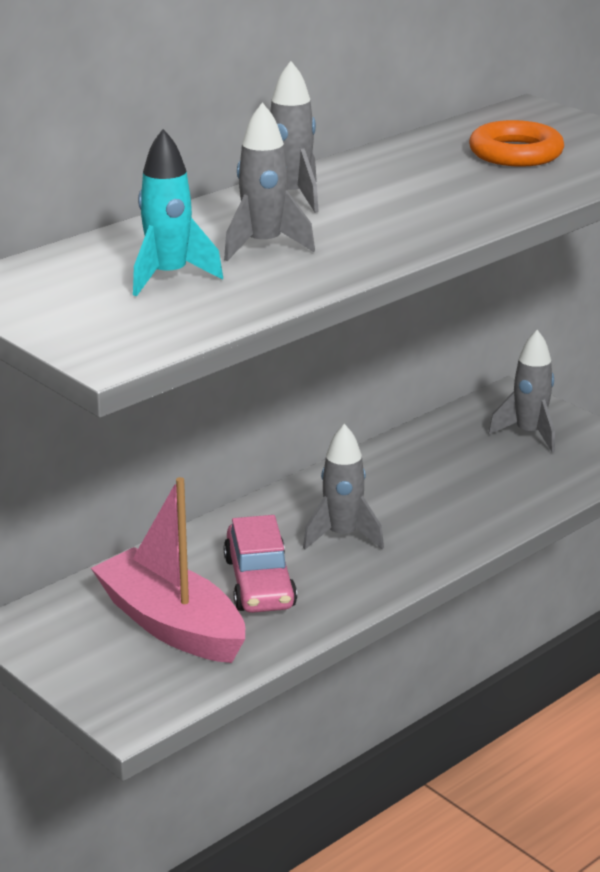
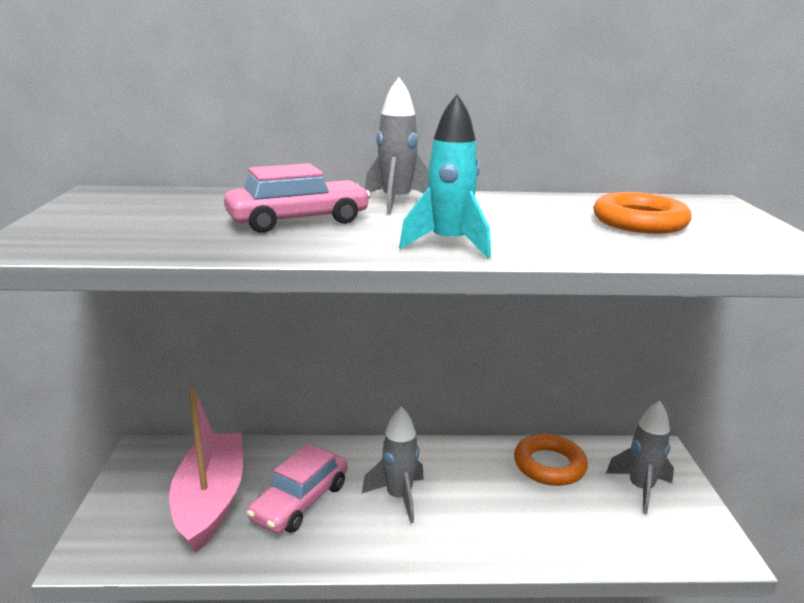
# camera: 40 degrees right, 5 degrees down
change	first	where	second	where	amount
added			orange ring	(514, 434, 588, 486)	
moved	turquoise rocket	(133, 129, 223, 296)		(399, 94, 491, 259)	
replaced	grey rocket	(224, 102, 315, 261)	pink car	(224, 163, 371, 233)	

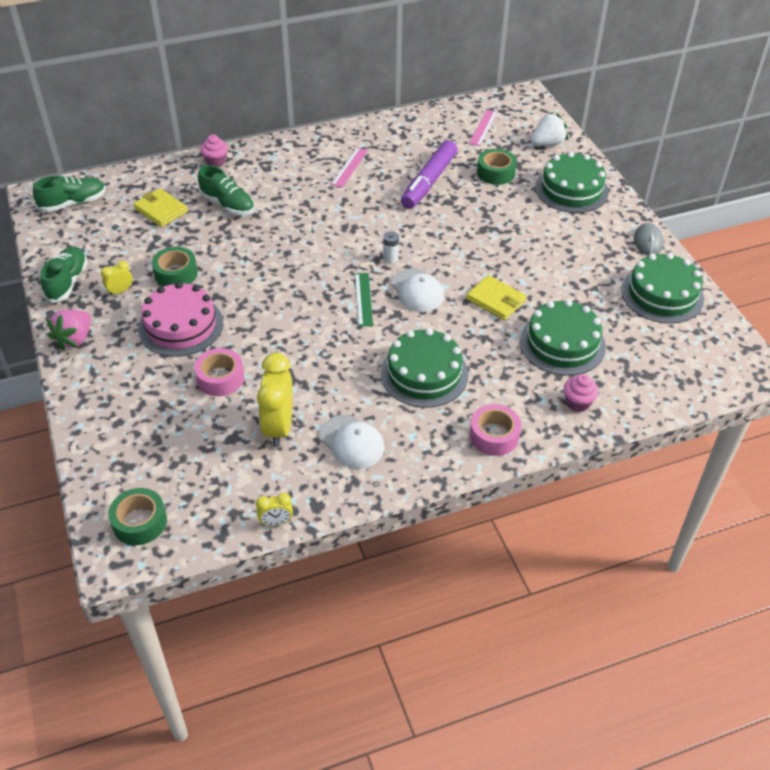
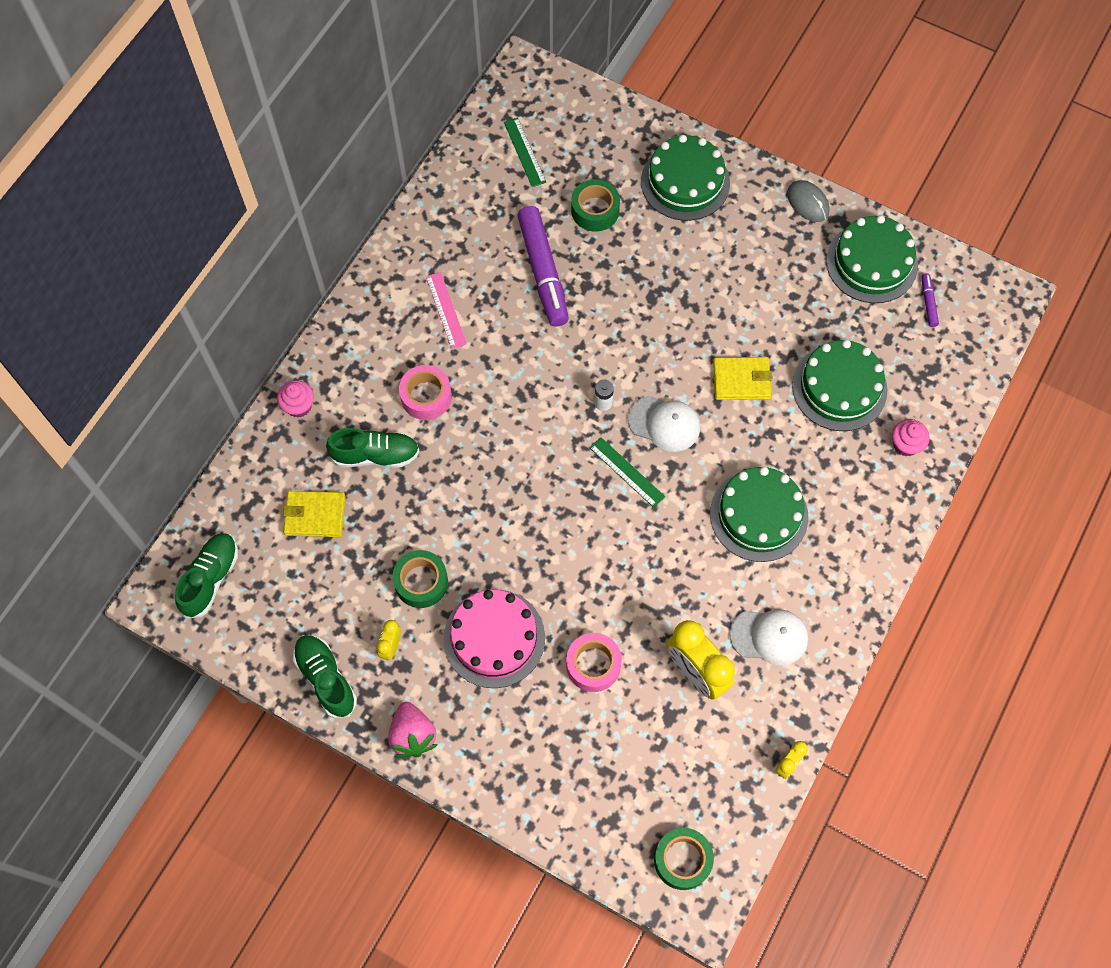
# camera: 40 degrees left, 20 degrees up
change	first	where	second	where	amount
removed	white strawberry	(531, 113, 568, 146)			
added			purple marker	(922, 273, 939, 327)	
moved	pink tape	(470, 404, 521, 456)		(399, 365, 452, 420)	
recoloured	pink ruler	(469, 110, 498, 146)	green ruler	(504, 118, 546, 187)	

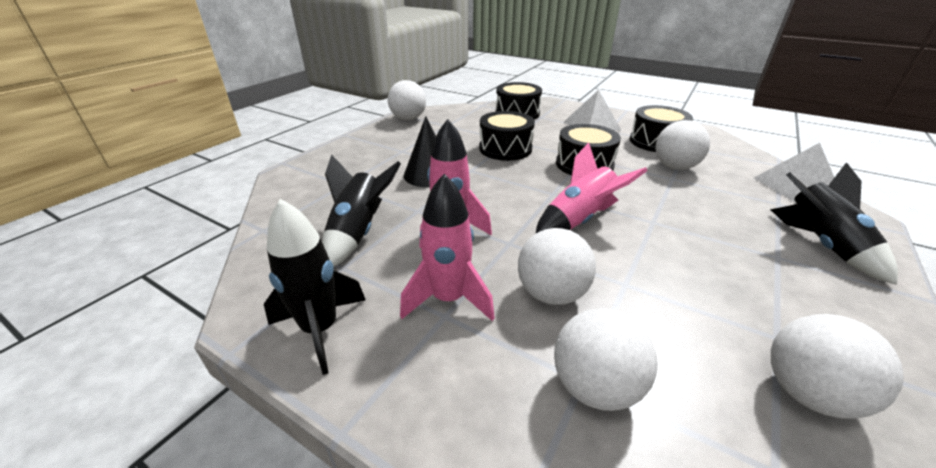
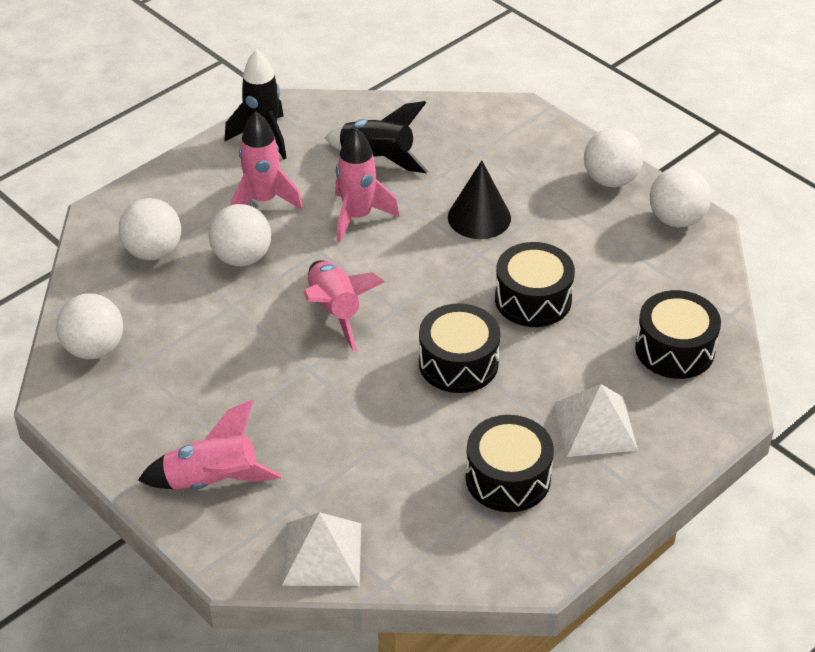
# camera: 105 degrees right, 10 degrees up
change	first	where	second	where	amount
moved	white ball	(656, 120, 710, 170)		(584, 128, 643, 187)	
recoloured	black rocket	(770, 162, 898, 285)	pink rocket	(138, 400, 281, 490)	

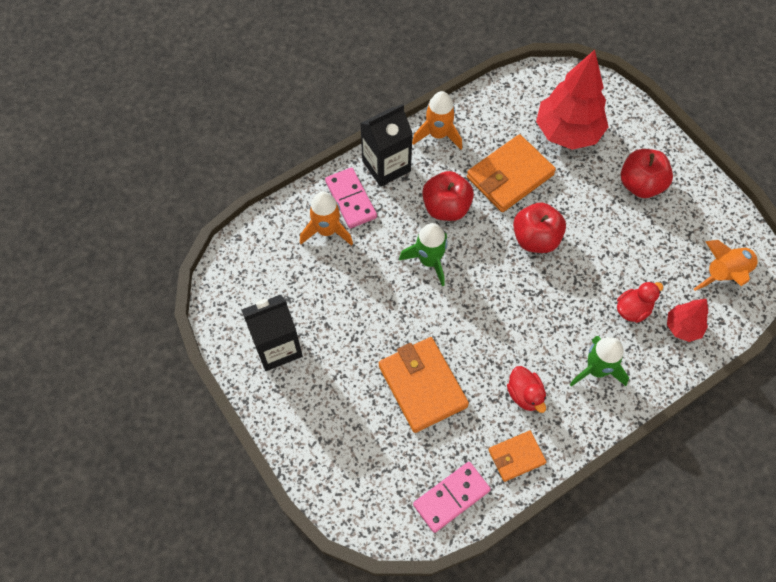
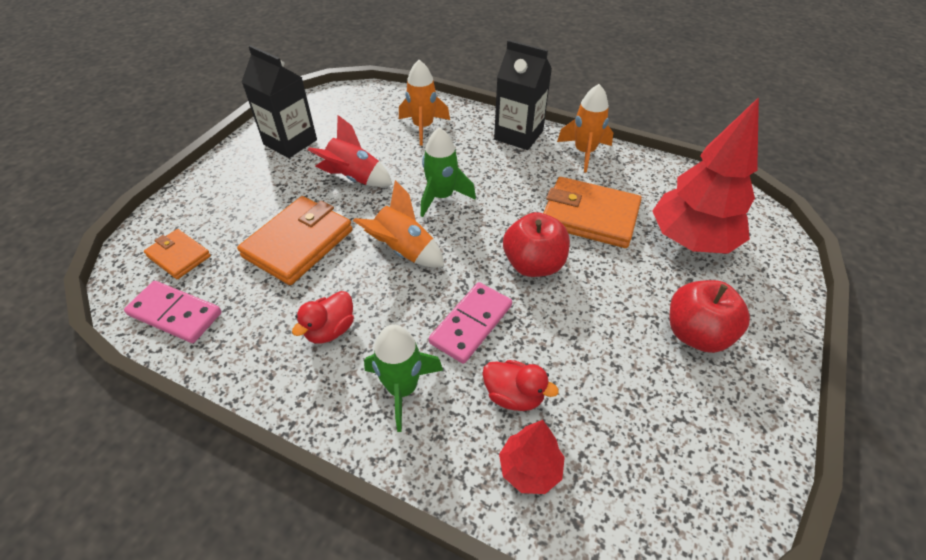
# camera: 60 degrees right, 15 degrees down
change	first	where	second	where	amount
removed	red apple	(422, 171, 474, 221)			
added			red rocket	(308, 115, 393, 187)	
moved	pink domino	(325, 168, 377, 228)		(429, 282, 512, 364)	
moved	orange wallet	(489, 431, 546, 482)		(144, 229, 211, 279)	
moved	orange rocket	(694, 240, 760, 291)		(353, 180, 444, 268)	

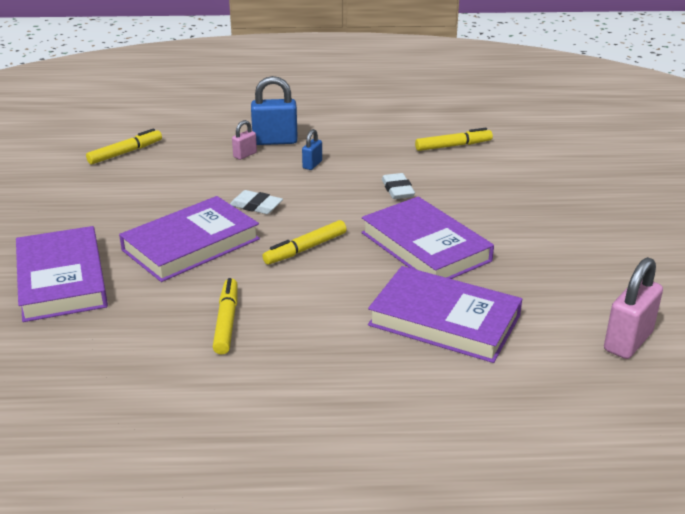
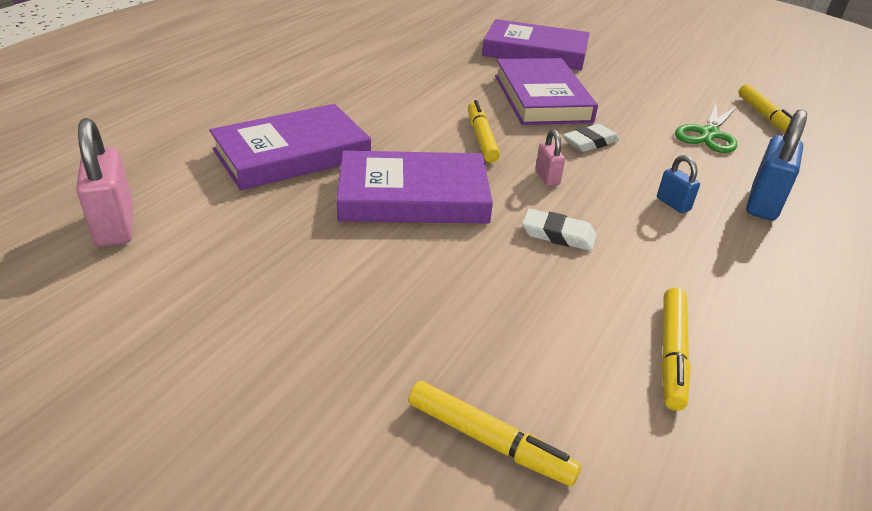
# camera: 120 degrees right, 5 degrees up
change	first	where	second	where	amount
added			green scissors	(675, 103, 737, 153)	
moved	yellow marker	(213, 278, 238, 355)		(408, 381, 581, 486)	
moved	pink padlock	(232, 120, 257, 160)		(535, 129, 565, 186)	

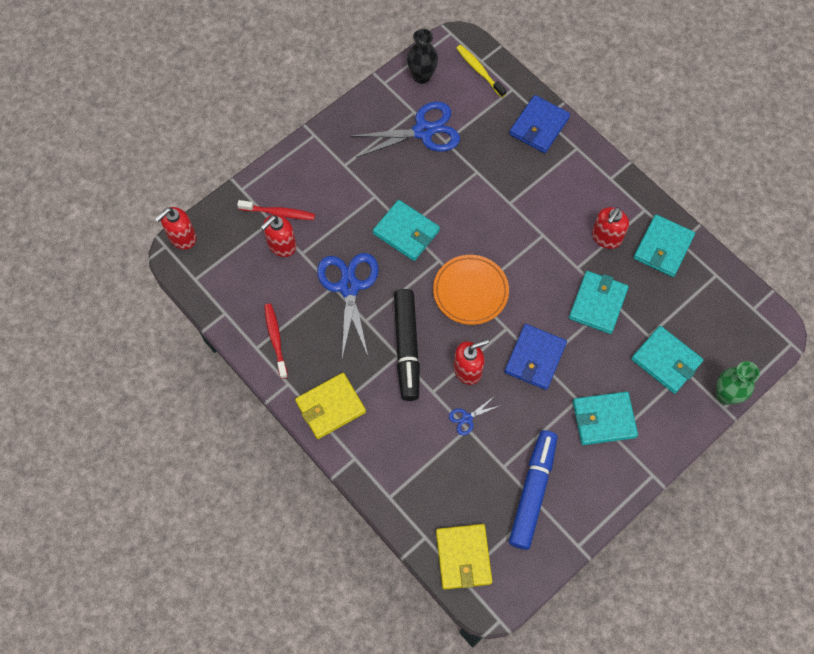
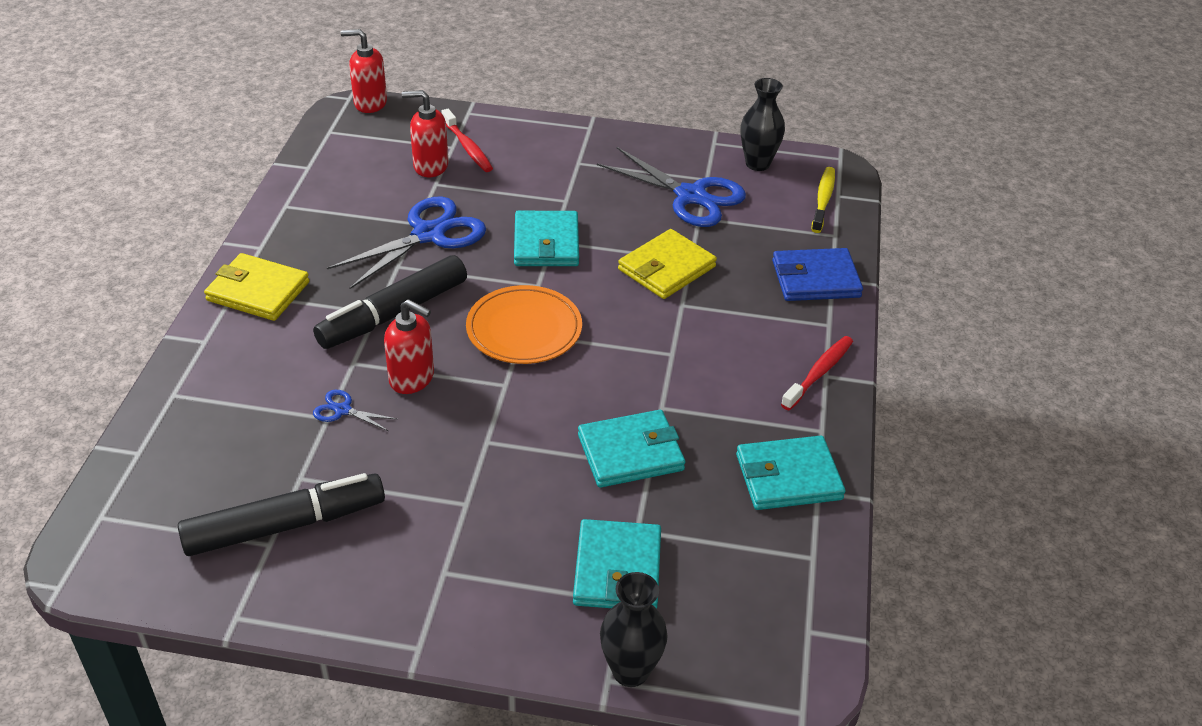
# camera: 50 degrees right, 25 degrees down
change	first	where	second	where	amount
removed	blue wallet	(504, 324, 567, 390)			
removed	turquoise wallet	(573, 392, 638, 445)			
removed	red soap dispenser	(592, 207, 629, 249)			
moved	red toothbrush	(264, 304, 288, 379)		(781, 336, 853, 410)	
moved	yellow wallet	(436, 524, 492, 589)		(618, 229, 717, 299)	
recoloured	blue marker	(509, 430, 557, 550)	black marker	(178, 473, 385, 556)	
recoloured	green vase	(716, 361, 760, 405)	black vase	(600, 572, 668, 687)	

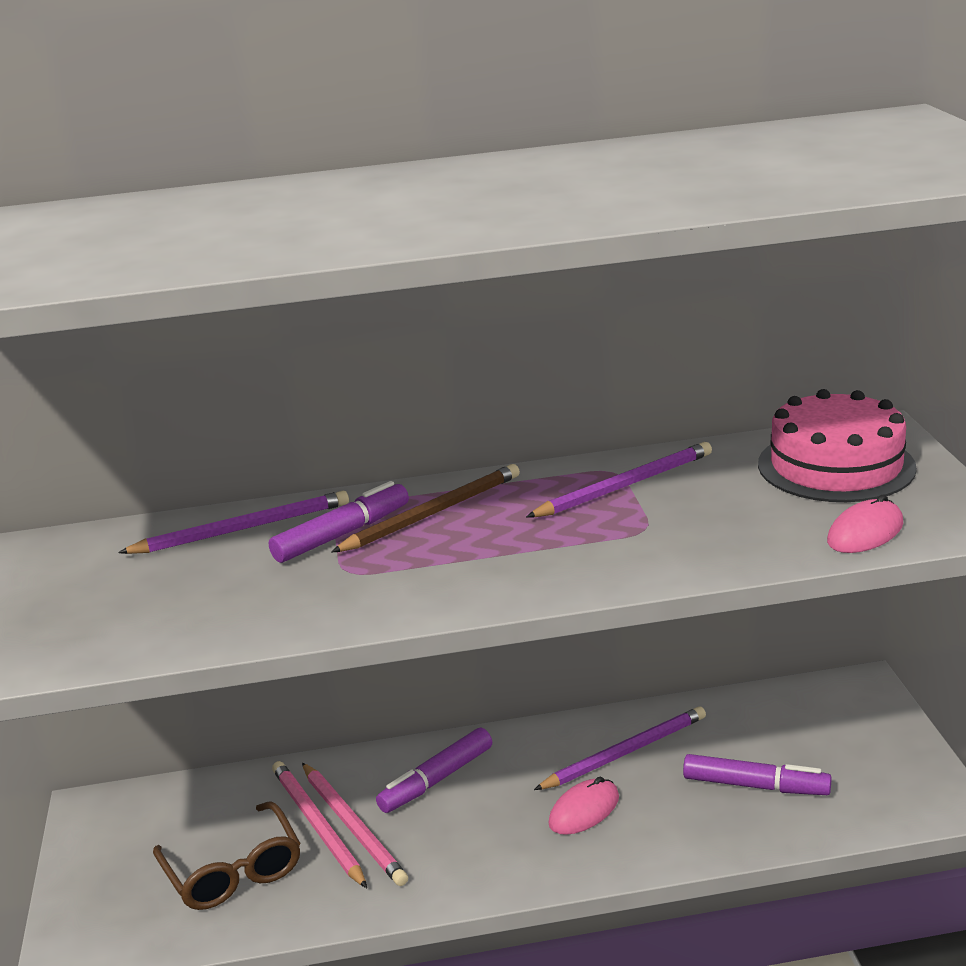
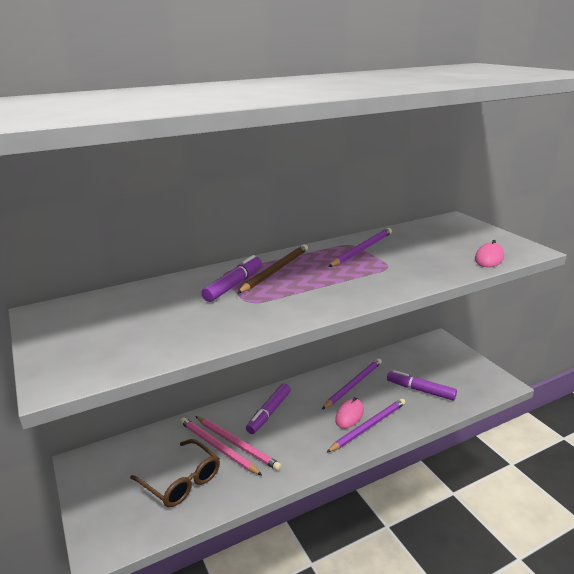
# camera: 20 degrees left, 0 degrees up
change	first	where	second	where	amount
removed	pink cake	(758, 389, 917, 502)			
moved	purple pencil	(118, 491, 349, 554)		(326, 398, 406, 453)	
turned	purple marker	(683, 754, 832, 795)		(387, 370, 457, 400)	150 degrees counterclockwise

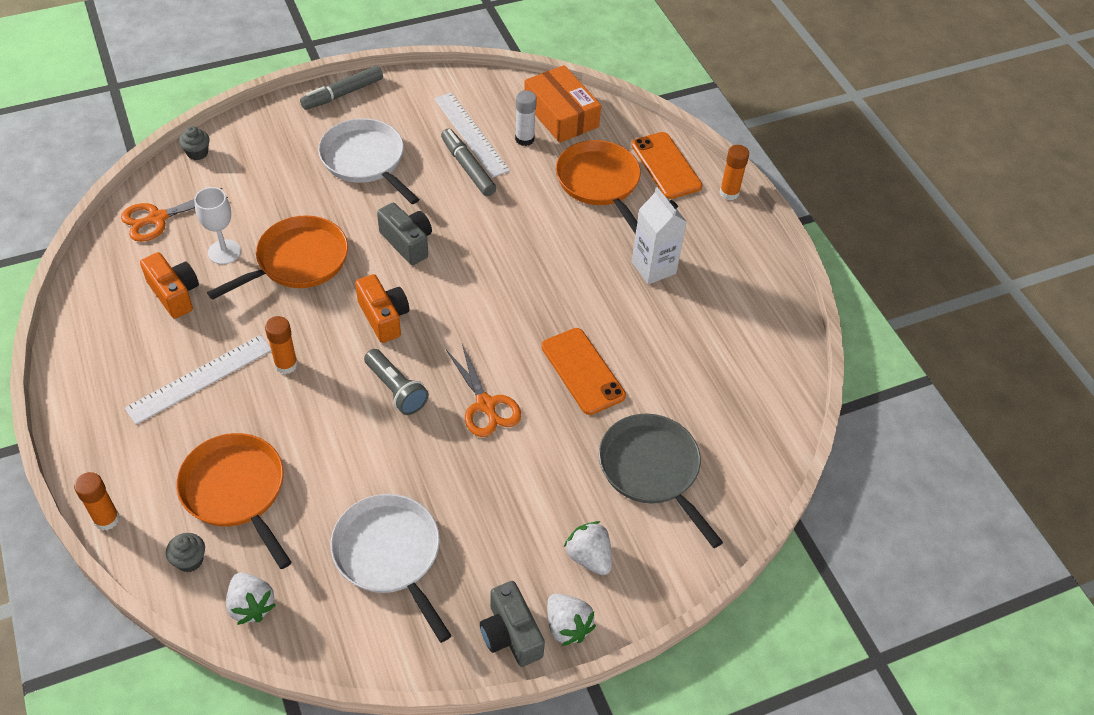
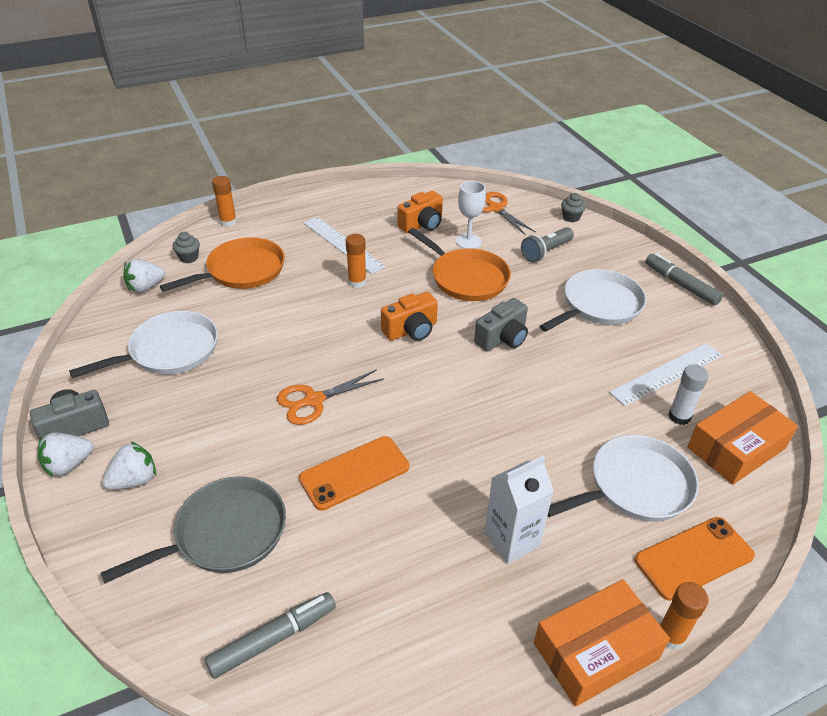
# camera: 90 degrees right, 10 degrees down
change	first	where	second	where	amount
added			orange box	(534, 579, 670, 707)	
moved	grey flashlight	(364, 349, 429, 415)		(521, 227, 574, 262)	
moved	grey marker	(441, 129, 496, 196)		(205, 592, 336, 679)	
recoloured	orange pan	(556, 140, 641, 235)	white pan	(548, 435, 699, 521)	

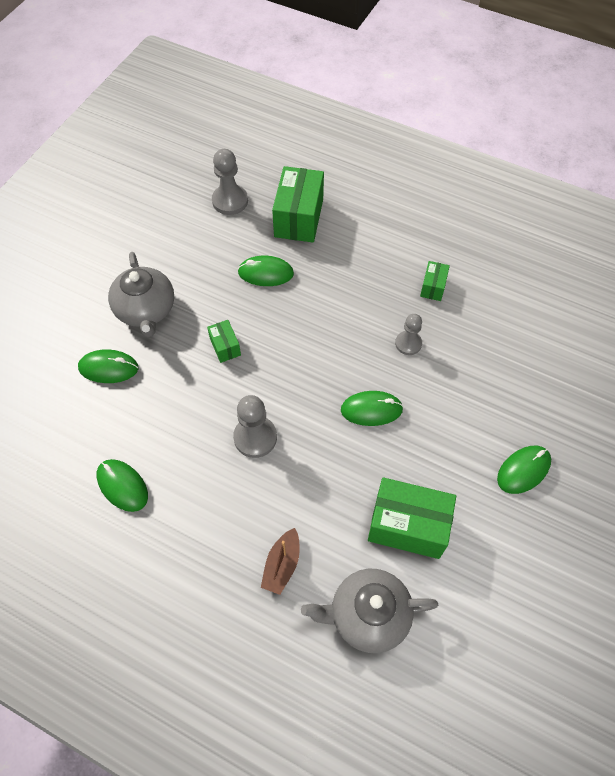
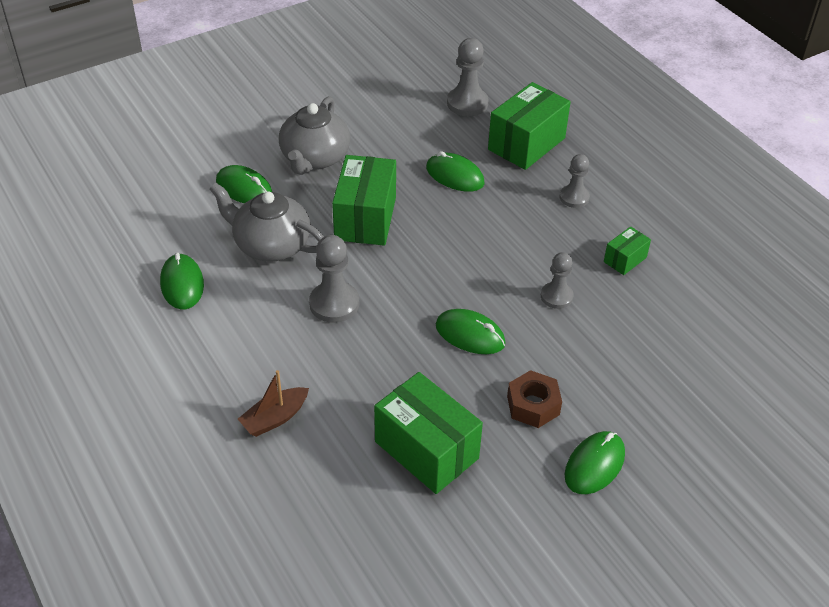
# camera: 30 degrees right, 15 degrees down
change	first	where	second	where	amount
added			brown nut	(507, 370, 562, 428)	
added			grey pawn	(560, 154, 590, 208)	
moved	grey teapot	(301, 569, 438, 653)		(210, 182, 324, 262)	
turned	green mouse	(497, 446, 551, 494)		(565, 431, 625, 494)	45 degrees counterclockwise
resized	green box	(207, 320, 241, 363)		(332, 155, 396, 246)	x2.02

